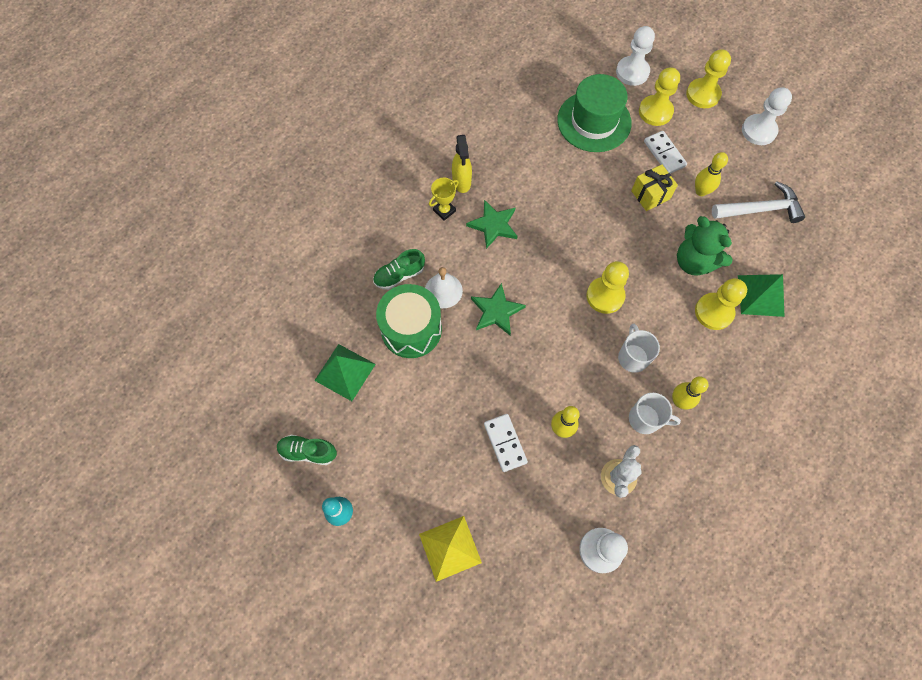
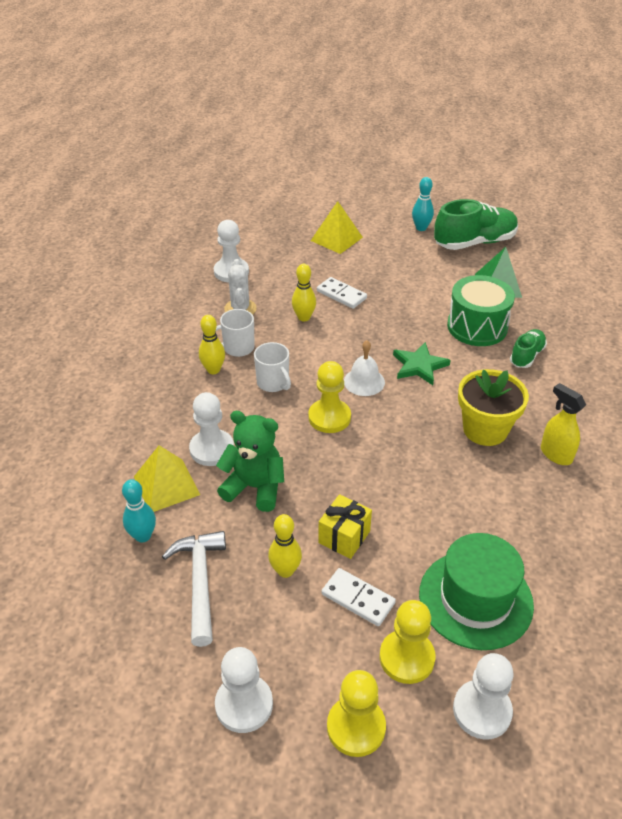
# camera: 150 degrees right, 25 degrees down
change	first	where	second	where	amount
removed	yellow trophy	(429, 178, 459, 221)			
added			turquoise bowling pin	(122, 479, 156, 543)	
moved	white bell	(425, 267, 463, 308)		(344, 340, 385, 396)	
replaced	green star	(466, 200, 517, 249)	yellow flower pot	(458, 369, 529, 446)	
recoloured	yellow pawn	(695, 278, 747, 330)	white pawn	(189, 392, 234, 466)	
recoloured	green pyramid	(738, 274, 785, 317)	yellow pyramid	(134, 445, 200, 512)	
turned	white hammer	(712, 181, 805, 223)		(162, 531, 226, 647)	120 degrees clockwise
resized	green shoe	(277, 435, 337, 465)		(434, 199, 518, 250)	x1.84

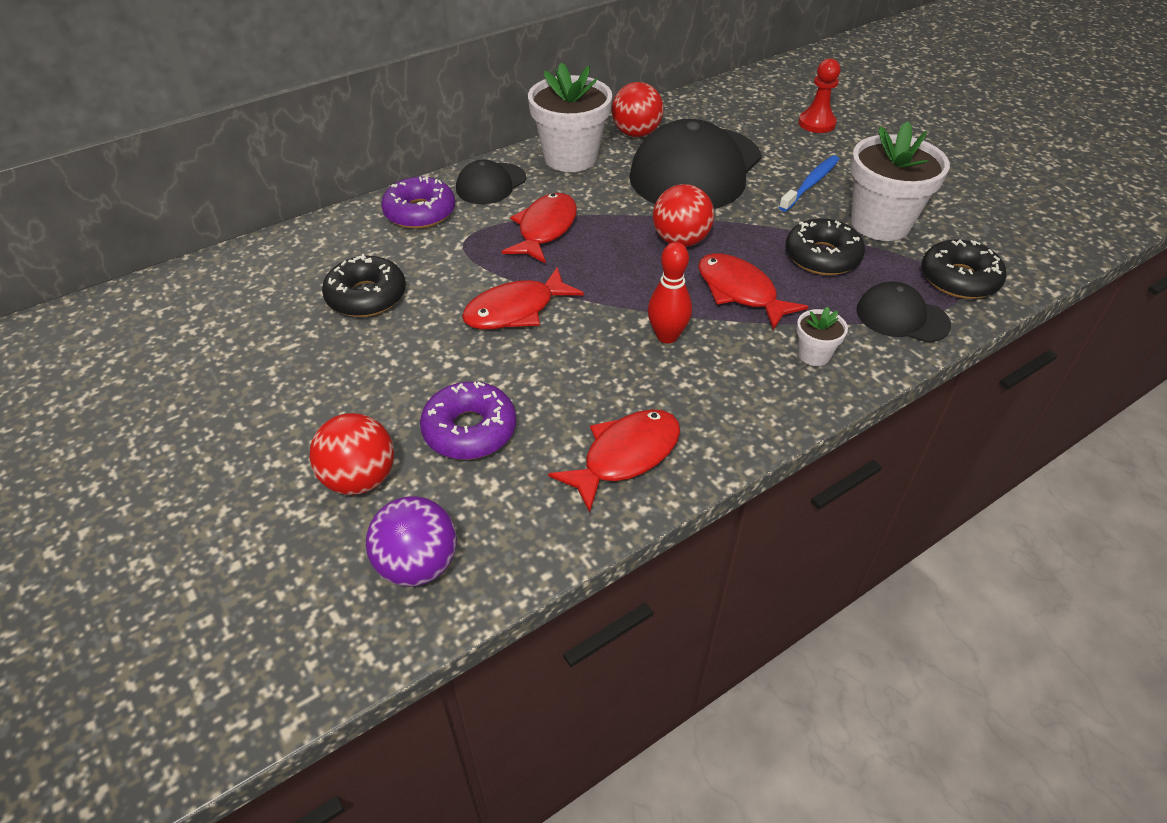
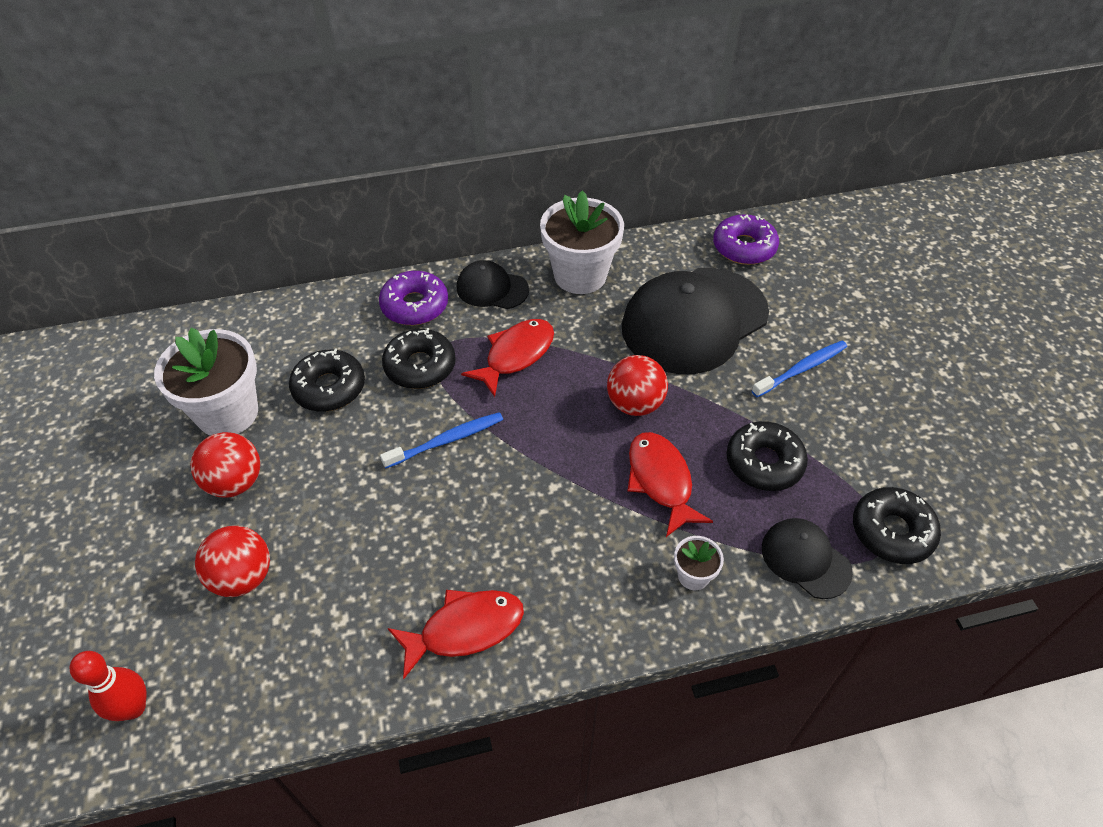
# camera: 20 degrees right, 5 degrees up
change	first	where	second	where	amount
removed	purple ball	(366, 496, 457, 587)			
removed	red pawn	(799, 58, 840, 133)			
added			black donut	(382, 328, 456, 389)	
moved	purple donut	(420, 382, 516, 460)		(713, 214, 779, 265)	
moved	red ball	(612, 82, 663, 137)		(190, 432, 260, 497)	
moved	red bowling pin	(648, 242, 692, 344)		(69, 651, 147, 721)	
moved	white flower pot	(850, 121, 950, 241)		(154, 327, 258, 436)	
replaced	red fish	(462, 267, 584, 330)	blue toothbrush	(380, 412, 503, 468)	
turned	black cap	(456, 160, 526, 204)		(457, 260, 529, 309)	45 degrees clockwise

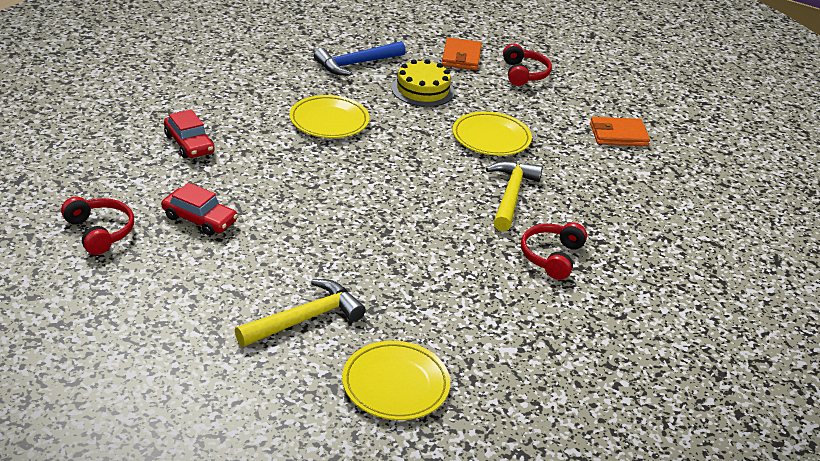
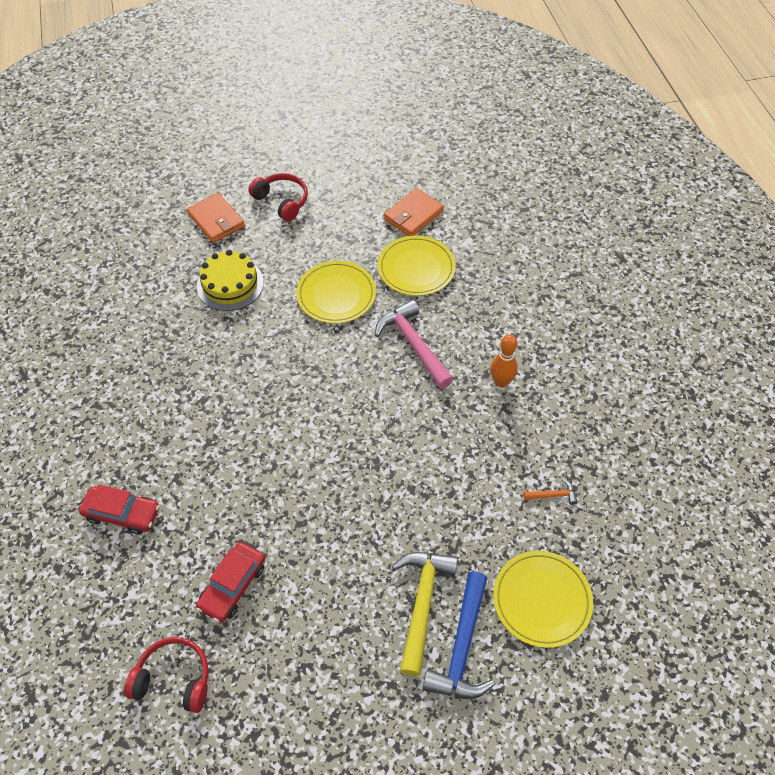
# camera: 40 degrees left, 20 degrees up
change	first	where	second	where	amount
added			orange hammer	(523, 479, 578, 505)	
moved	yellow plate	(289, 95, 369, 138)		(378, 236, 456, 296)	
moved	blue hammer	(314, 41, 406, 76)		(423, 572, 494, 699)	
replaced	red headphones	(521, 222, 587, 280)	orange bowling pin	(490, 334, 518, 387)	
recoloured	yellow hammer	(486, 161, 543, 231)	pink hammer	(375, 300, 454, 389)	
turned	red car	(162, 183, 238, 236)		(196, 542, 265, 623)	135 degrees clockwise

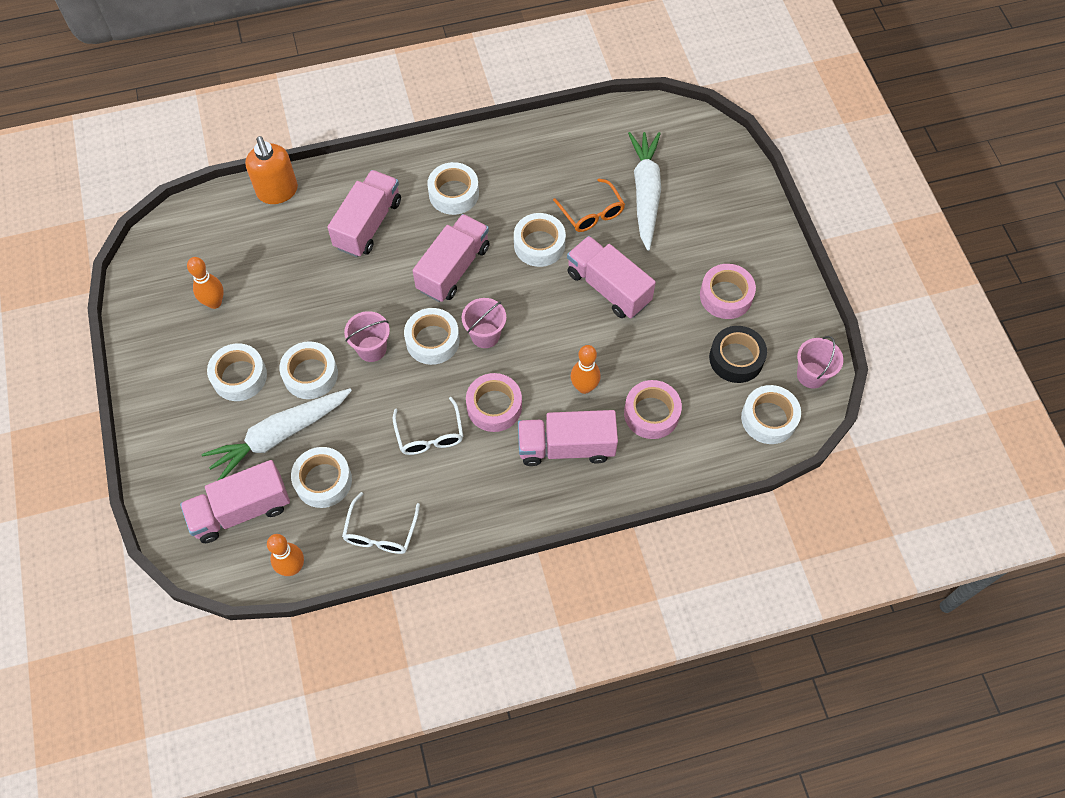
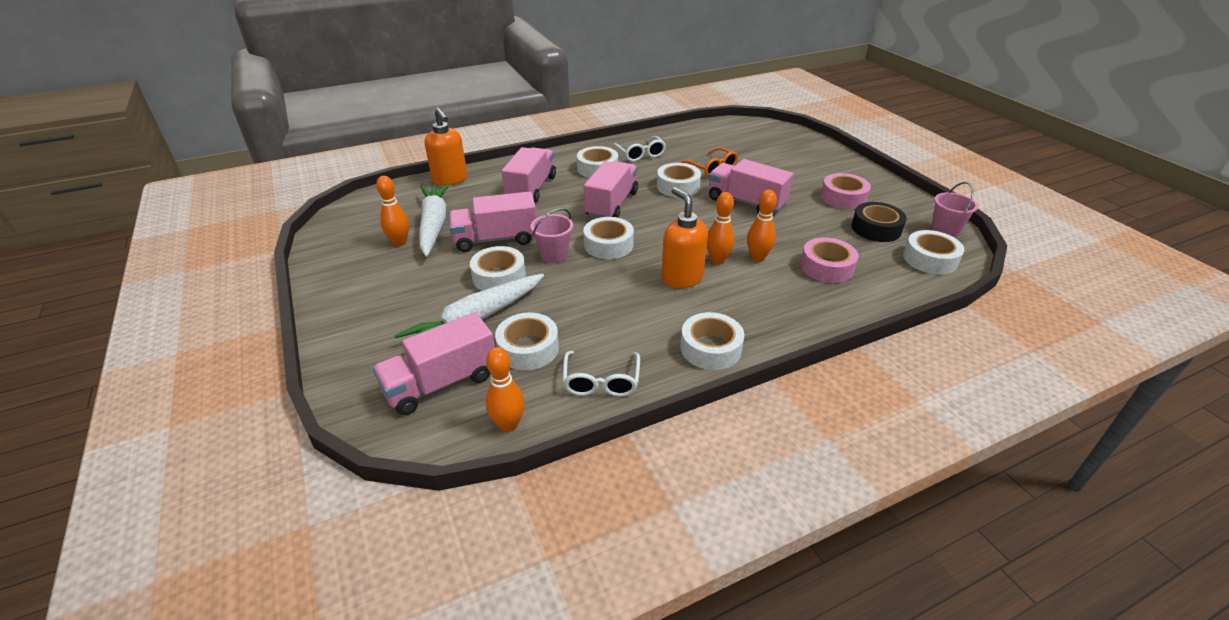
# camera: 10 degrees left, 25 degrees down
change	first	where	second	where	amount
removed	pink bucket	(462, 298, 506, 348)			
added			orange bowling pin	(707, 192, 735, 265)	
moved	white tape	(207, 343, 267, 401)		(680, 312, 744, 370)	
moved	white glasses	(393, 397, 463, 455)		(611, 136, 666, 162)	
moved	pink truck	(518, 410, 618, 466)		(449, 192, 537, 252)	
moved	white carrot	(628, 132, 661, 251)		(419, 183, 450, 257)	
replaced	pink tape	(466, 373, 522, 432)	orange soap dispenser	(661, 187, 708, 289)	

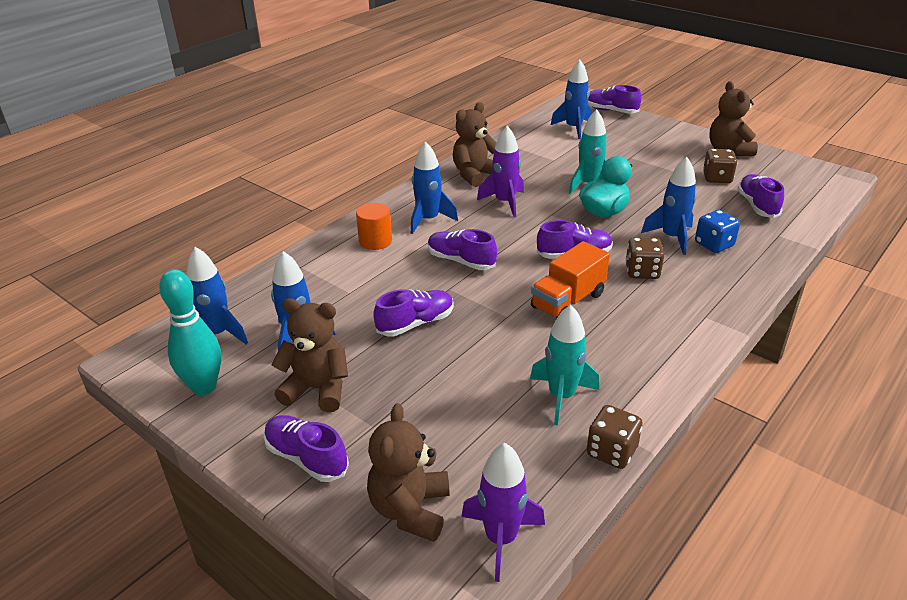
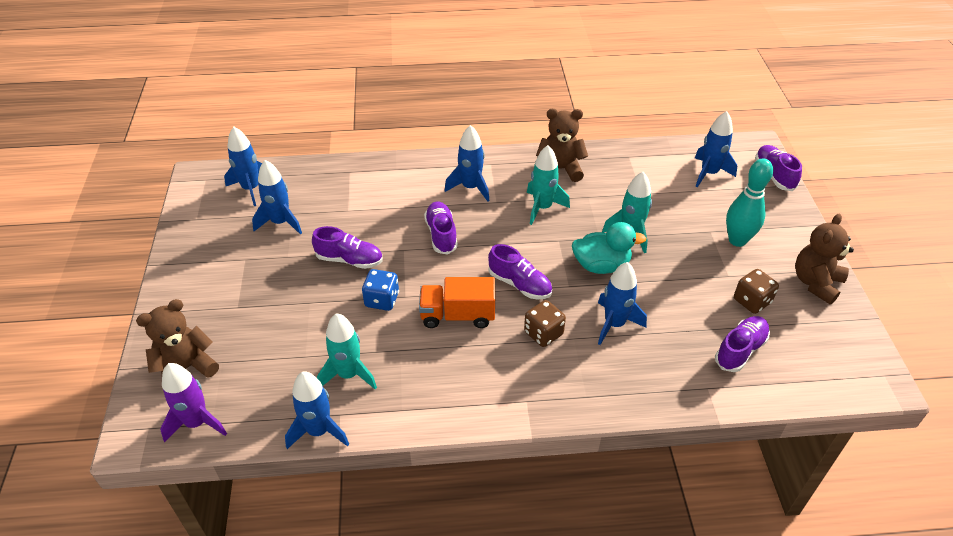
# camera: 45 degrees right, 10 degrees up
change	first	where	second	where	amount
removed	purple shoe	(264, 415, 349, 482)			
removed	brown teddy bear	(271, 298, 348, 412)			
removed	orange cylinder	(356, 203, 392, 250)			
moved	turquoise bowling pin	(159, 269, 221, 395)		(726, 158, 773, 247)	
moved	blue dice	(695, 210, 740, 253)		(362, 269, 399, 311)	
replaced	brown dice	(587, 405, 642, 469)	blue rocket	(285, 371, 349, 449)	
recoloured	purple rocket	(477, 126, 524, 217)	turquoise rocket	(527, 145, 570, 225)	

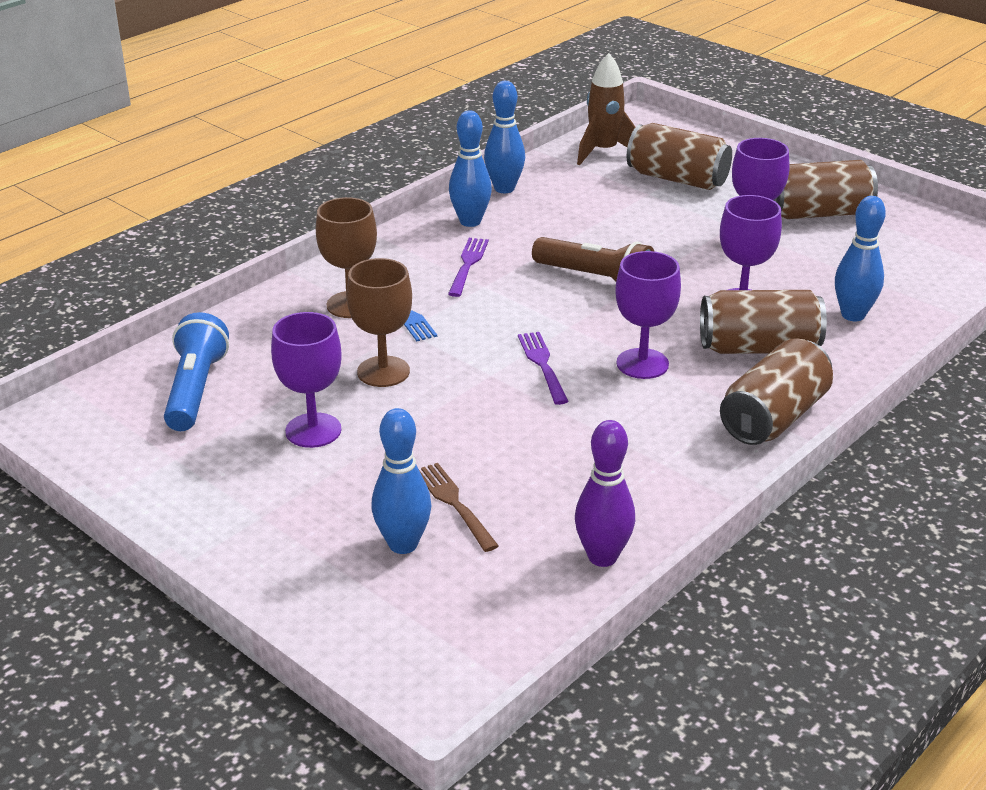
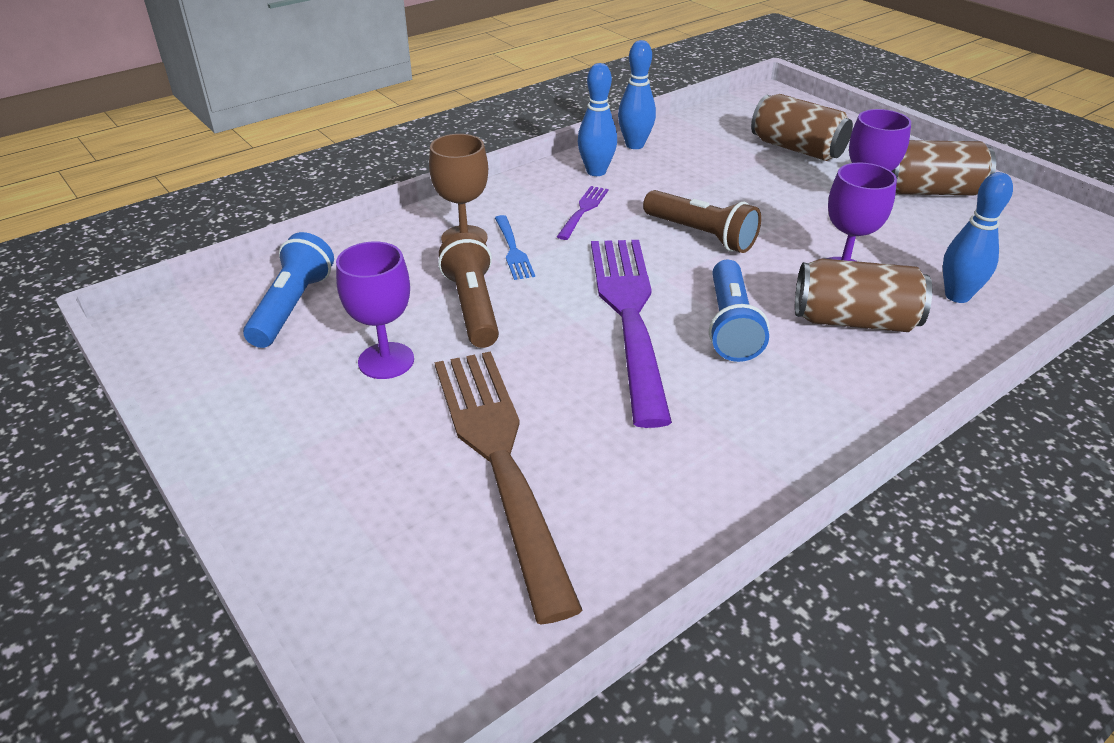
# camera: 10 degrees right, 5 degrees up
change	first	where	second	where	amount
removed	blue bowling pin	(371, 408, 432, 554)			
removed	purple bowling pin	(575, 420, 635, 567)			
removed	brown rocket	(577, 53, 635, 165)			
removed	brown can	(720, 338, 833, 445)			
replaced	brown goblet	(346, 258, 412, 387)	brown flashlight	(438, 233, 499, 348)	
replaced	purple goblet	(615, 251, 681, 379)	blue flashlight	(709, 260, 770, 362)	
resized	brown fork	(419, 463, 499, 552)		(435, 351, 583, 624)	x2.34
resized	purple fork	(518, 332, 569, 405)		(591, 240, 672, 428)	x2.34

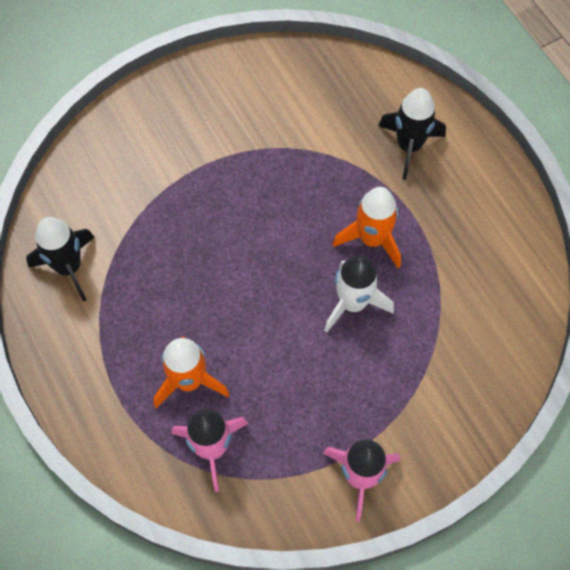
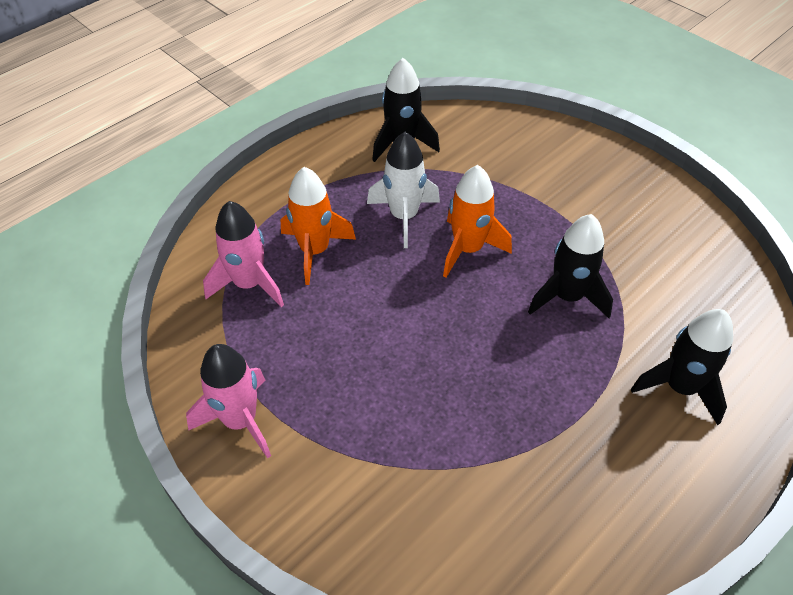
# camera: 75 degrees right, 15 degrees down
change	first	where	second	where	amount
added			black rocket	(528, 214, 613, 318)	
moved	white rocket	(324, 255, 394, 333)		(367, 132, 440, 248)	
moved	orange rocket	(333, 187, 401, 268)		(443, 165, 512, 277)	

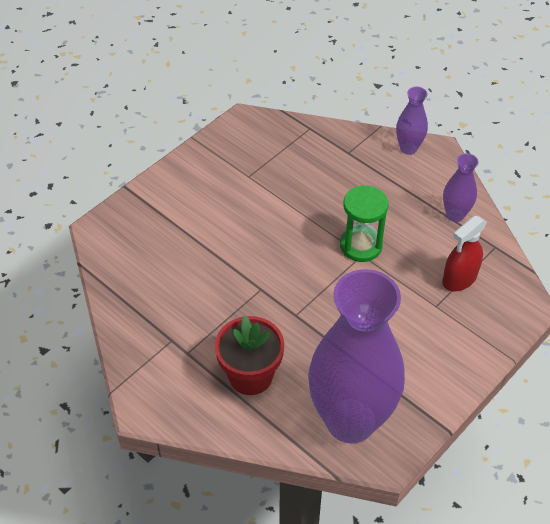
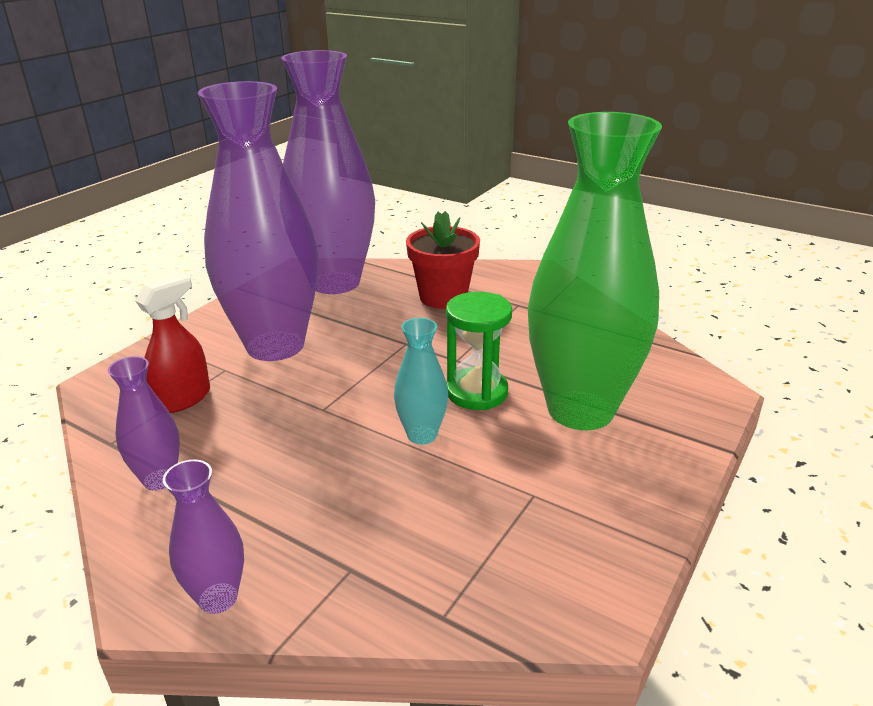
# camera: 170 degrees right, 20 degrees down
change	first	where	second	where	amount
added			purple vase	(198, 81, 318, 361)	
added			turquoise vase	(394, 318, 448, 445)	
added			green vase	(528, 112, 662, 430)	
moved	green hourglass	(340, 185, 389, 262)		(446, 292, 512, 410)	

